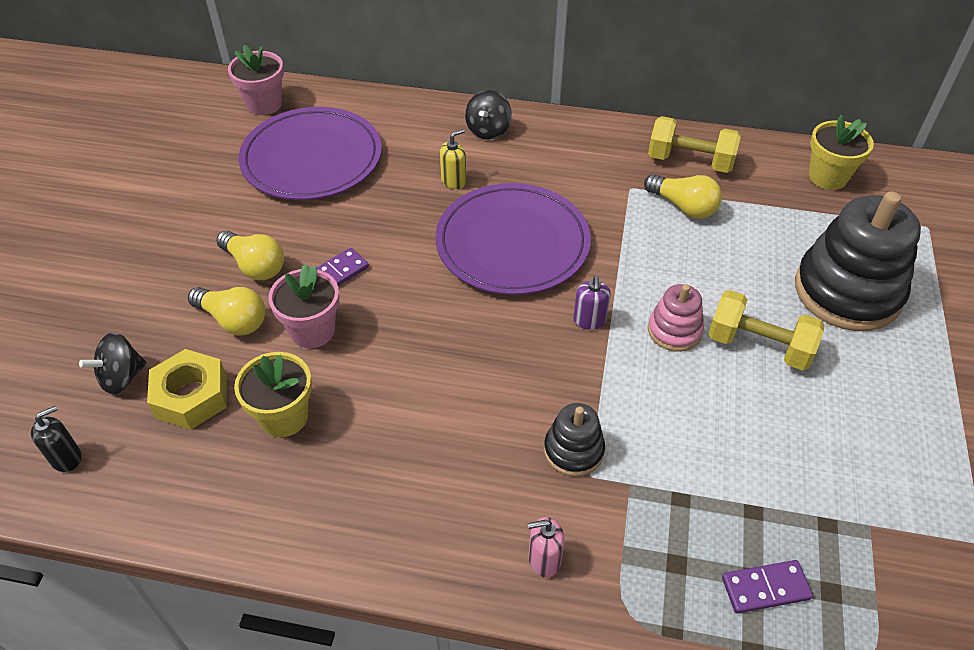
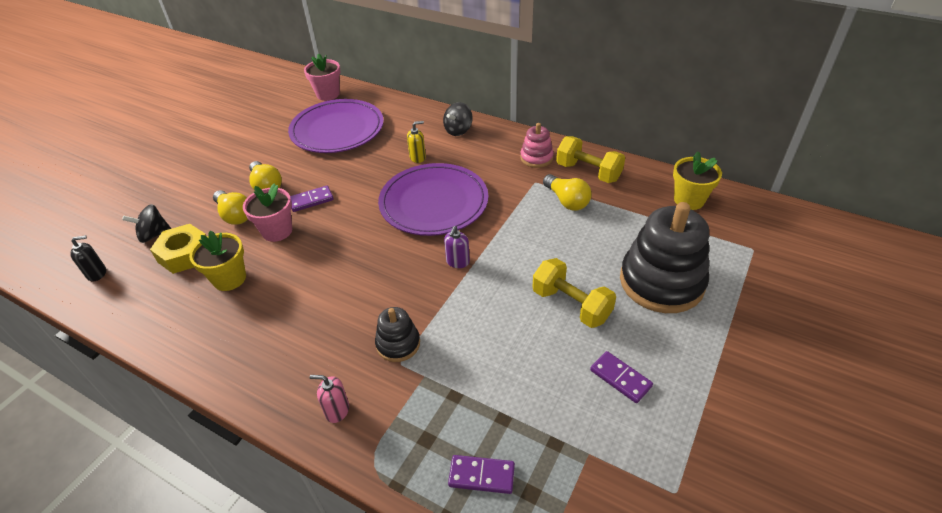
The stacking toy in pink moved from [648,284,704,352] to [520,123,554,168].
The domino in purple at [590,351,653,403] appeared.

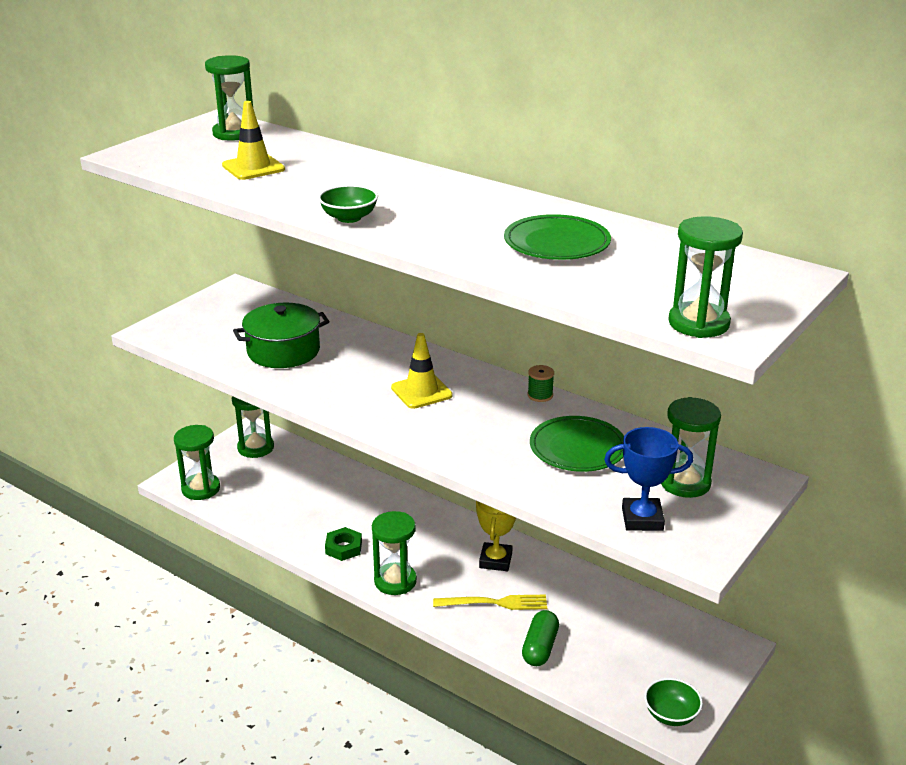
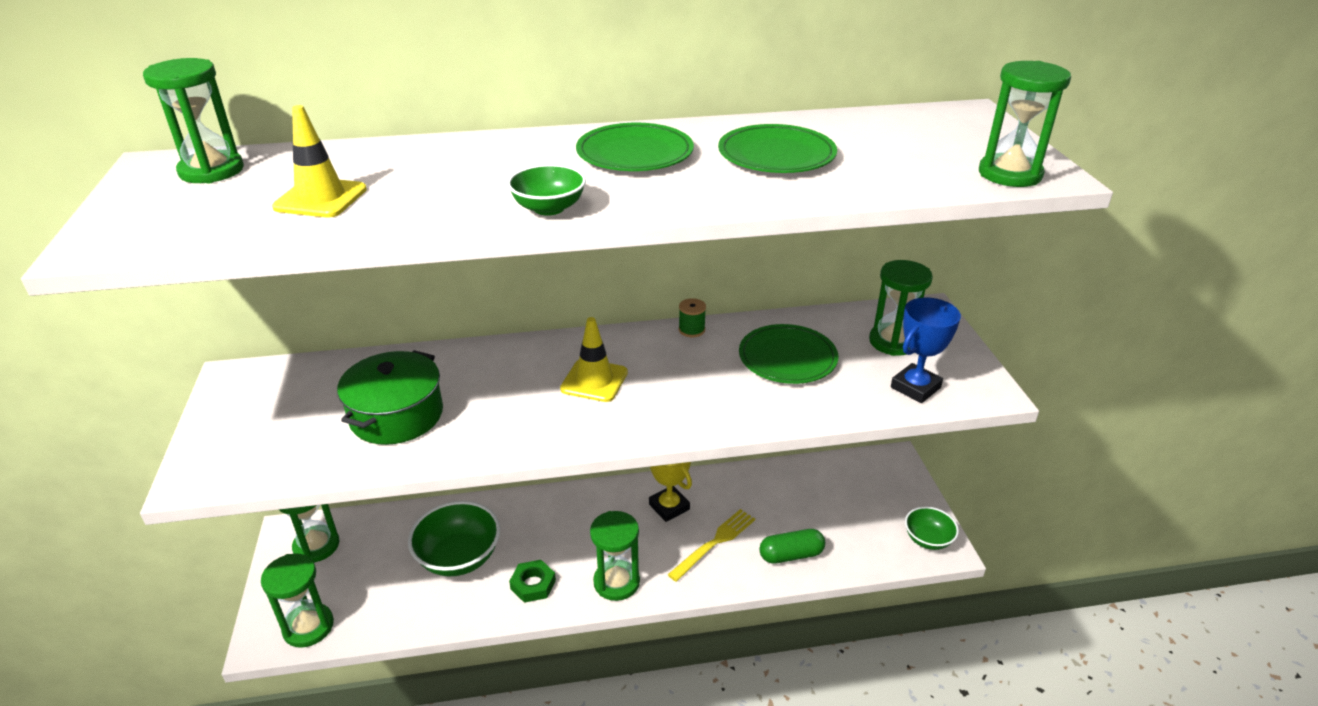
The capsule in green at [522,610,559,666] turned 75 degrees counterclockwise.
The plate in green at [576,123,694,171] appeared.
The bowl in green at [408,501,500,576] appeared.

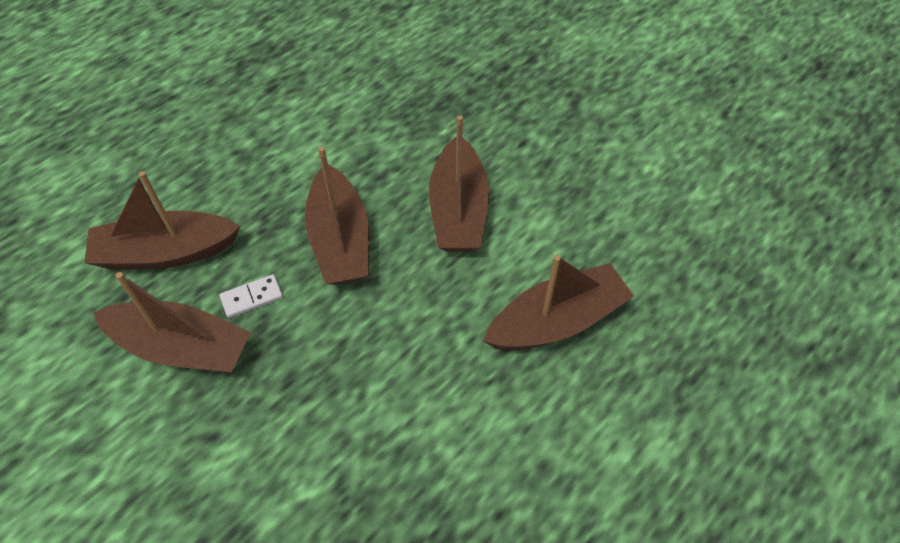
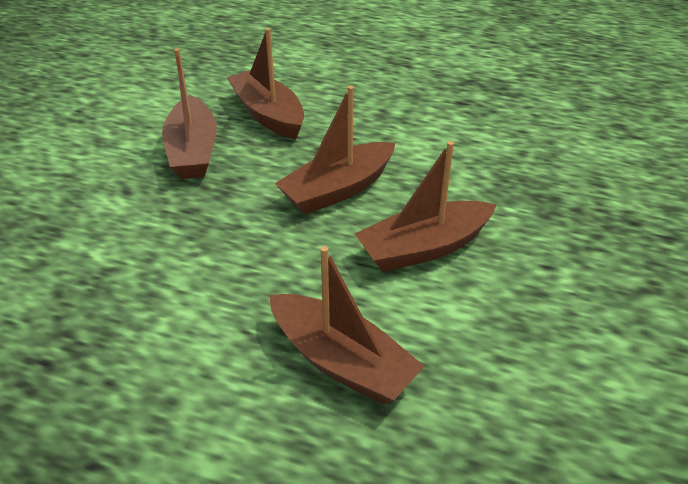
The domino in white at [220,274,283,318] disappeared.

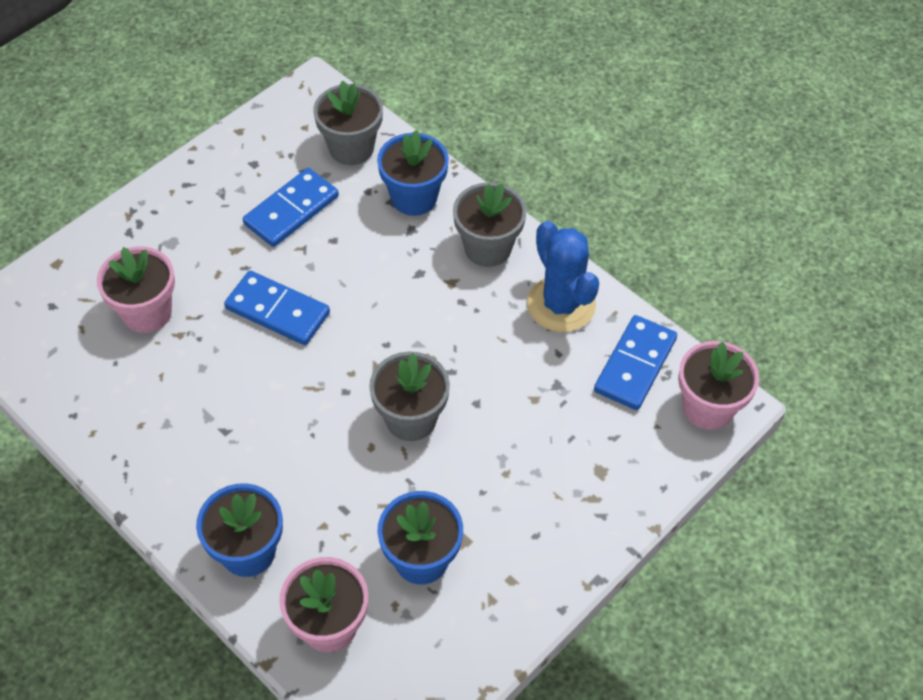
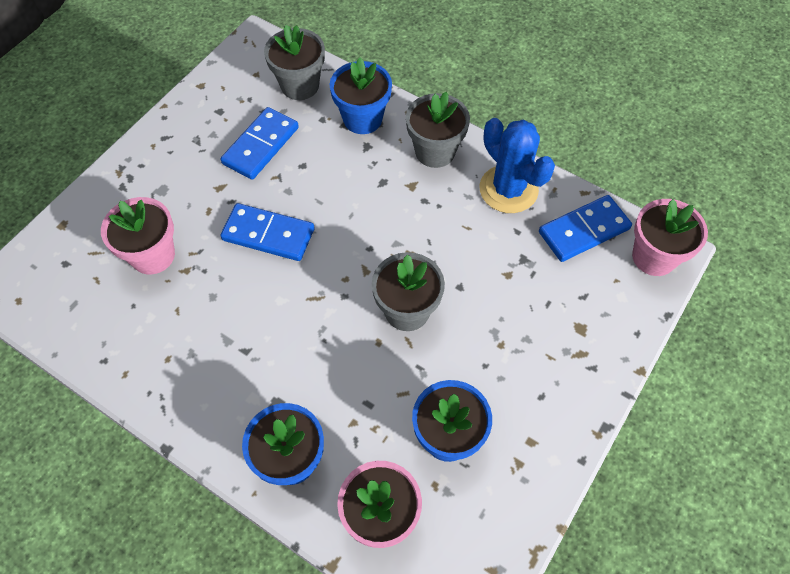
The domino in blue at [594,315,677,410] turned 45 degrees clockwise.

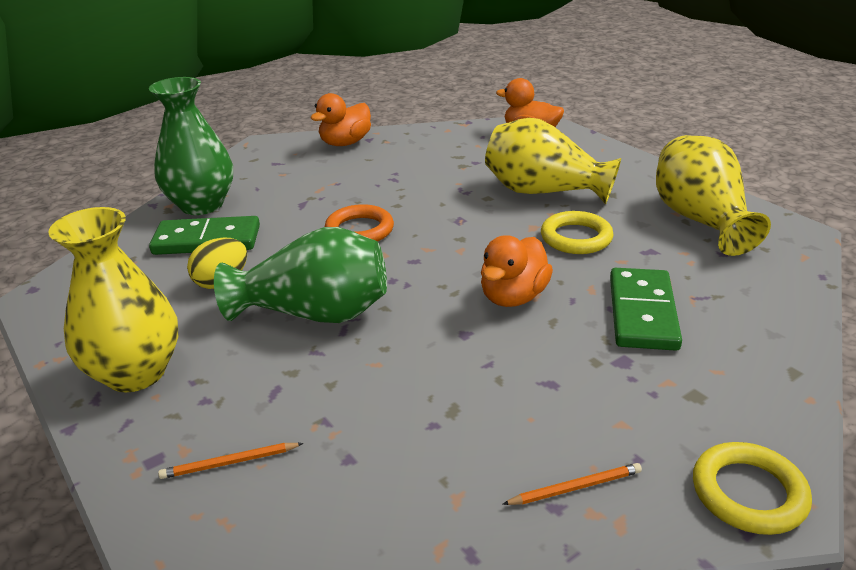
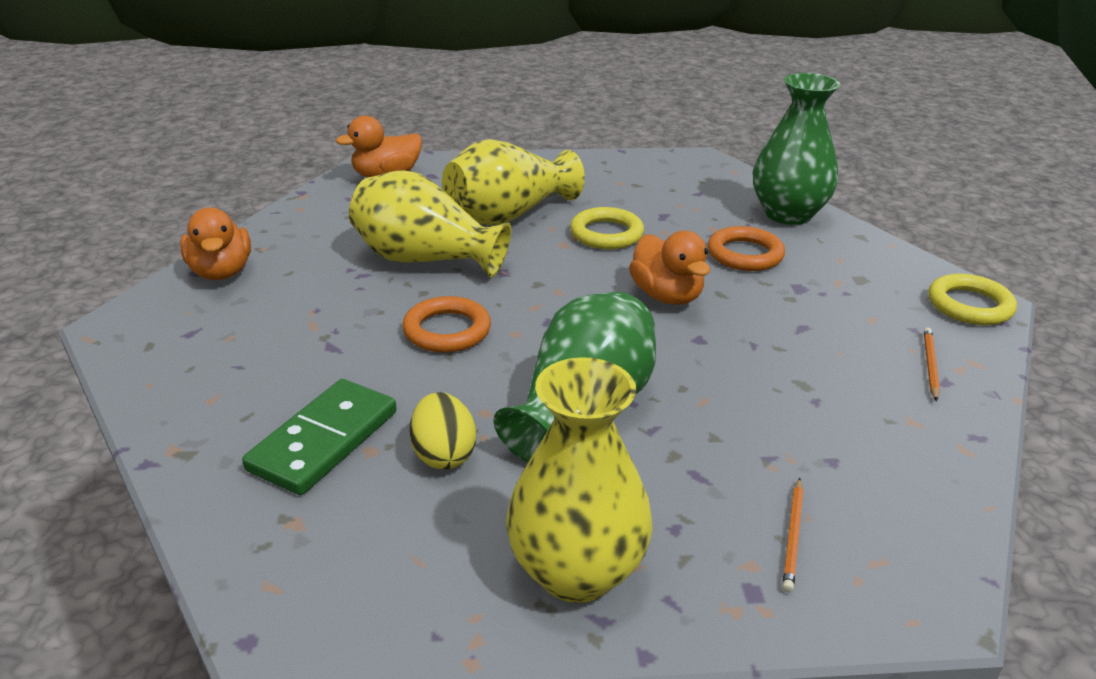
The vase in green moved from [149,77,233,215] to [753,73,840,225].
The vase in yellow moved from [656,135,771,256] to [349,170,511,278].
The domino in green at [610,268,682,351] was replaced by the ring in orange at [707,226,785,271].

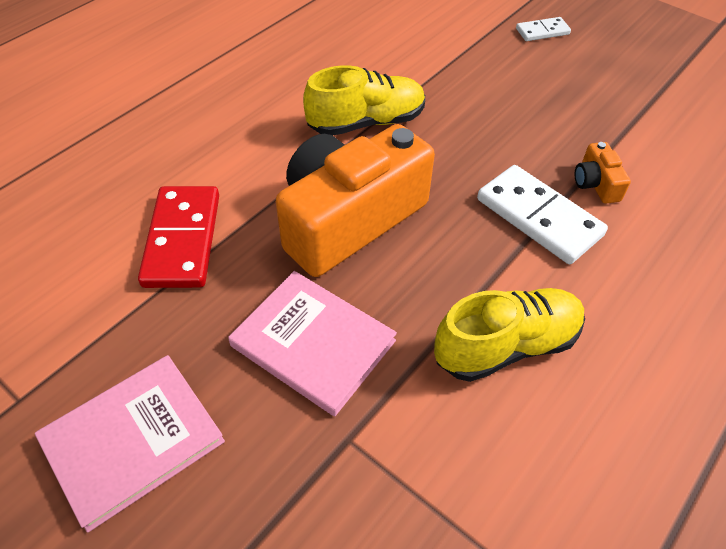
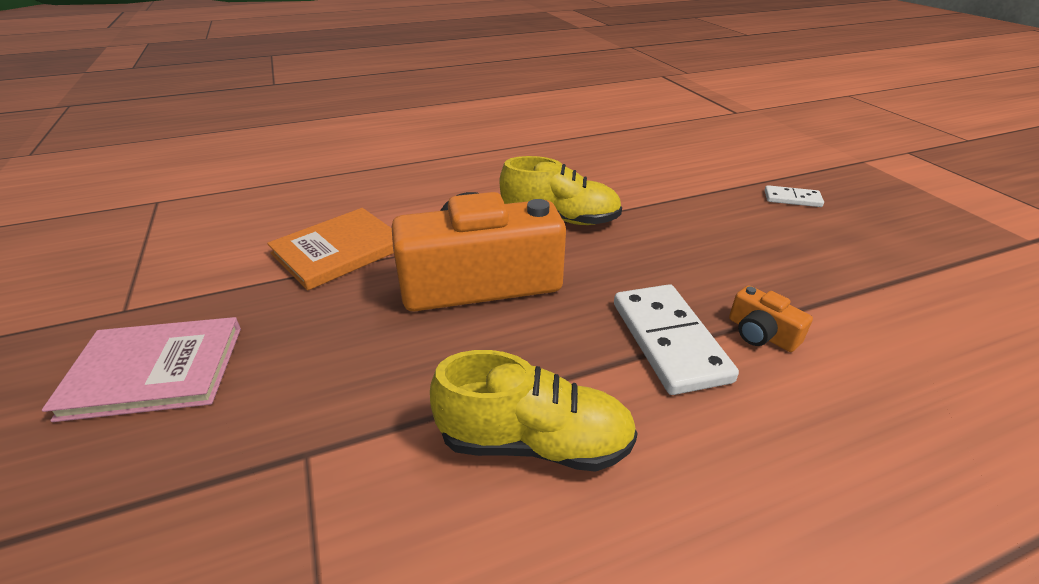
The camera in orange at [575,142,631,204] turned 60 degrees counterclockwise.
The domino in red at [138,186,219,288] was replaced by the book in orange at [267,208,394,291].
The book in pink at [228,271,397,416] disappeared.

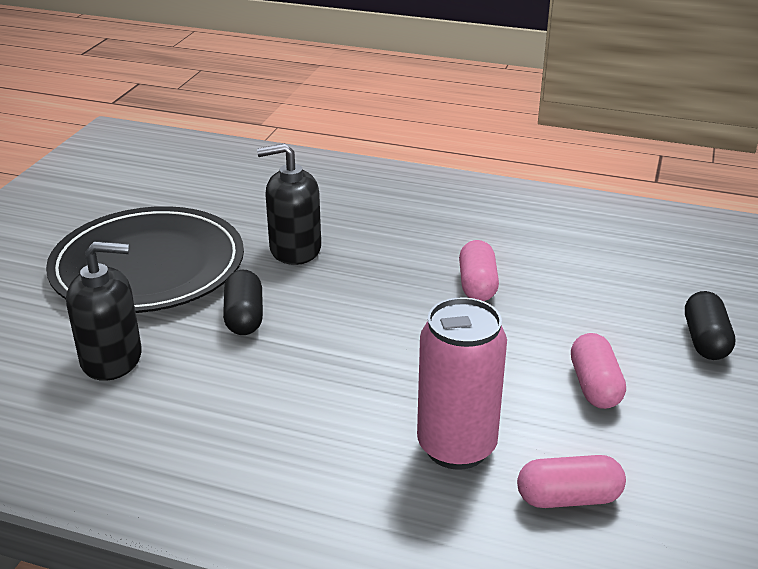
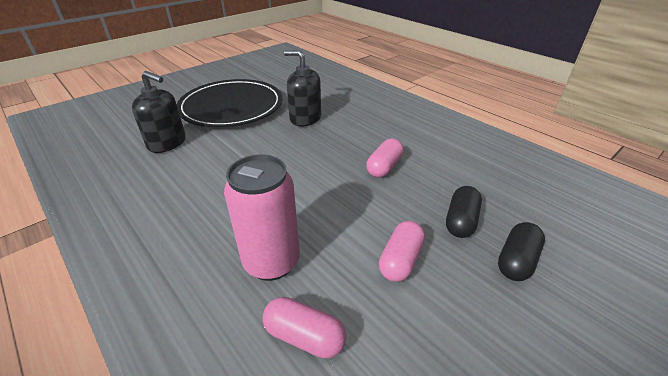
The capsule in black moved from [223,270,263,335] to [446,186,482,238].

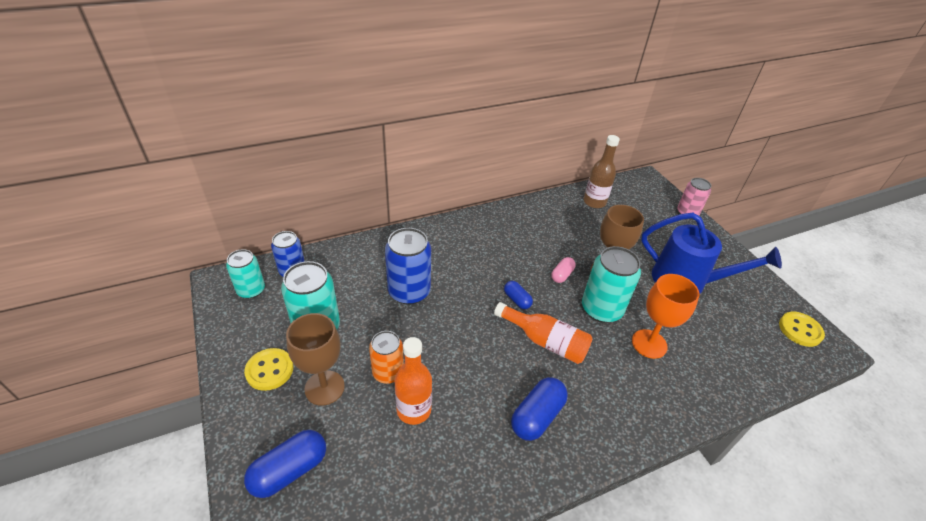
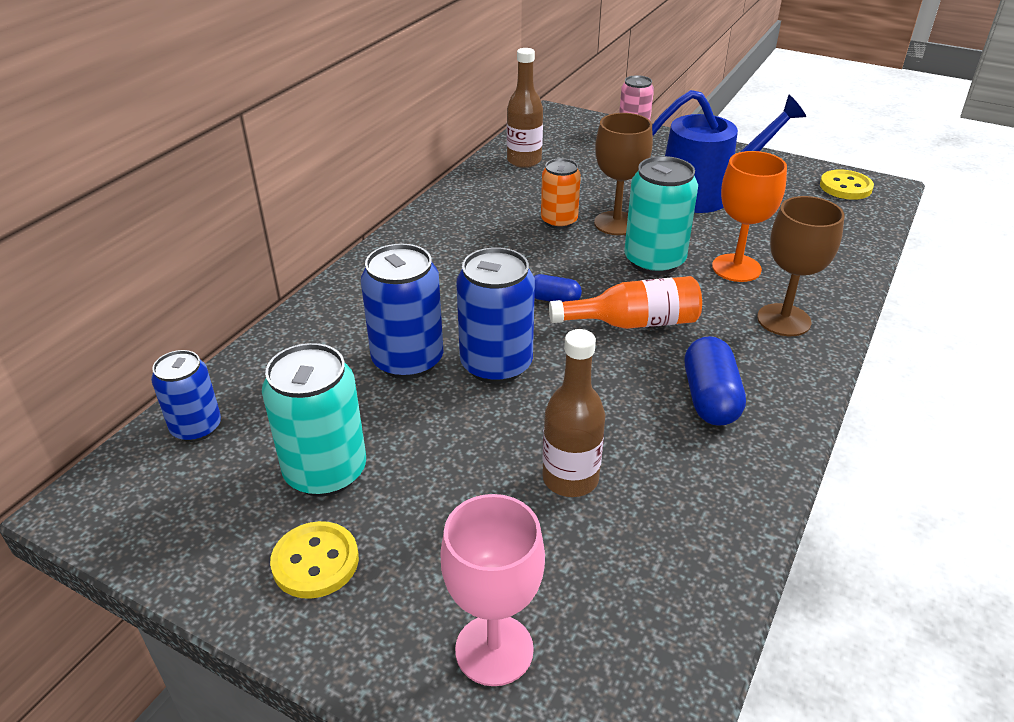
The can in turquoise at [226,249,265,299] disappeared.
The capsule in pink at [551,257,576,283] disappeared.
The goblet in brown moved from [286,313,345,406] to [757,196,845,336].
The can in orange moved from [369,331,404,384] to [541,158,581,229].
The bottle in orange at [395,337,432,425] became the bottle in brown at [542,329,605,497].
The capsule in blue at [244,430,326,498] was replaced by the goblet in pink at [440,494,545,686].
The can in blue at [456,247,535,384] appeared.

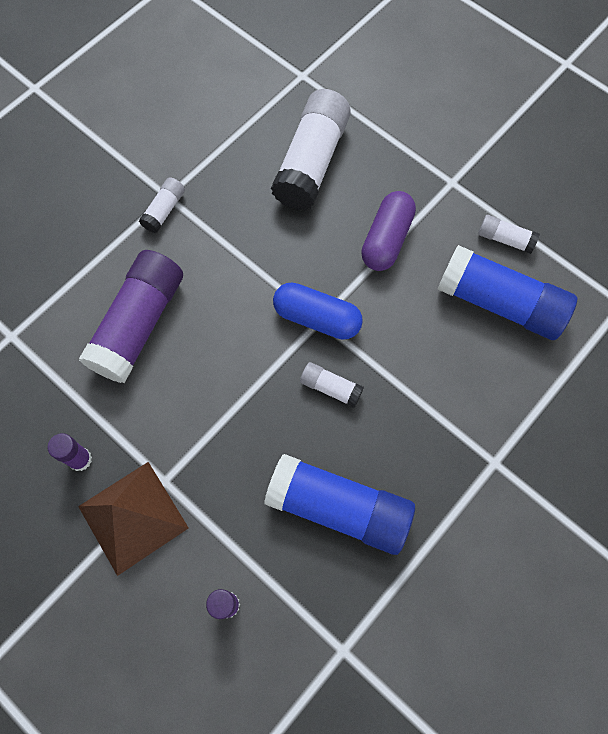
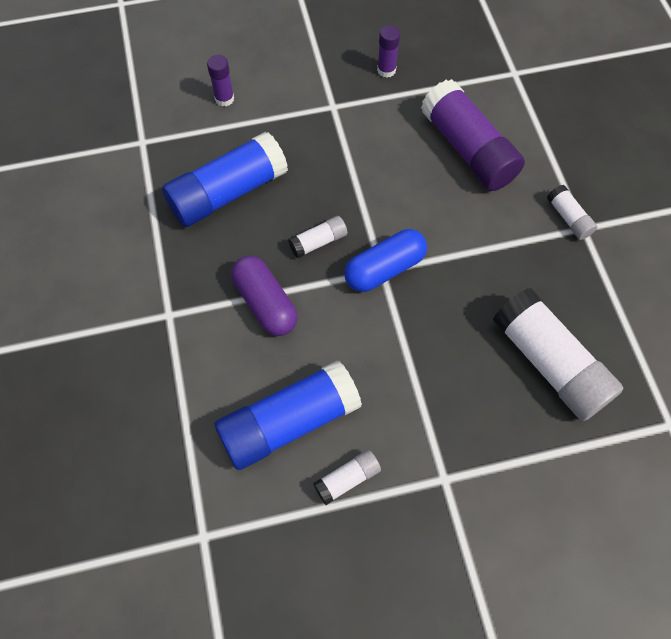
The capsule in purple moved from [361,191,416,271] to [231,256,298,336].
The pyramid in brown at [78,462,189,576] disappeared.

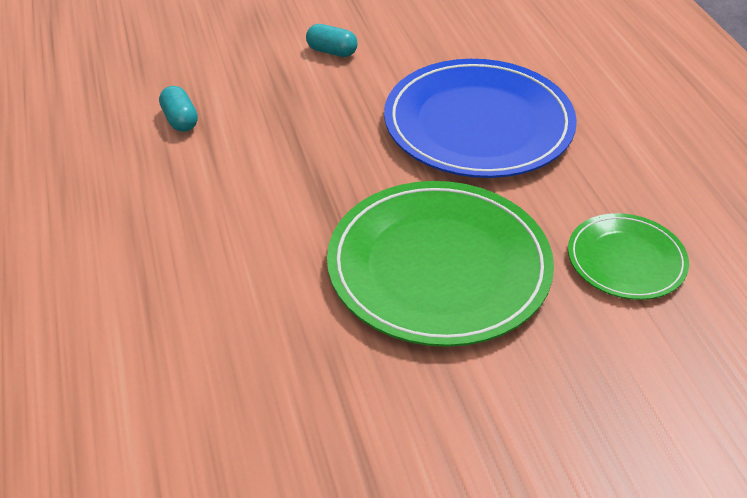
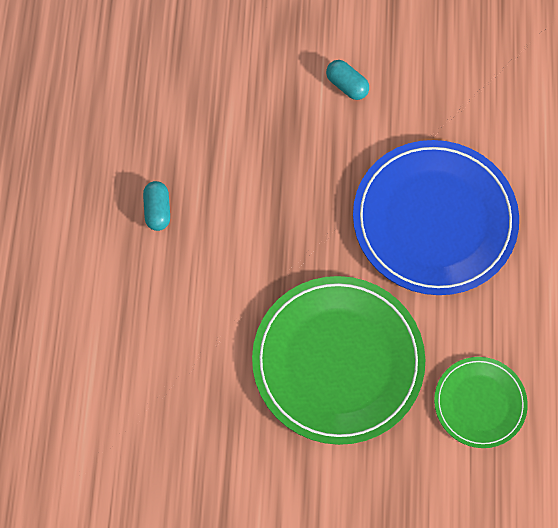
The capsule in turquoise moved from [159,86,198,132] to [143,181,170,231].

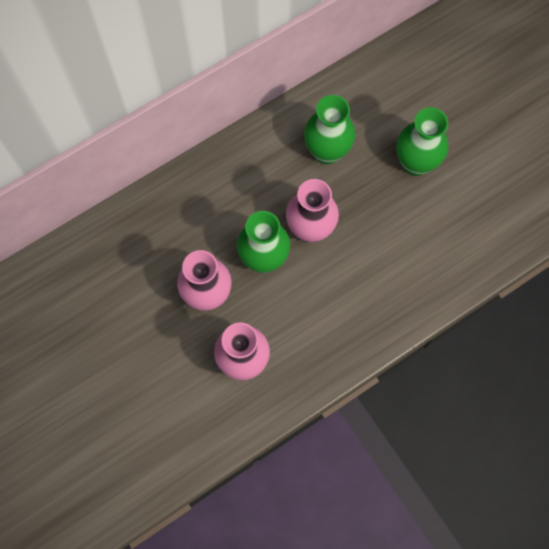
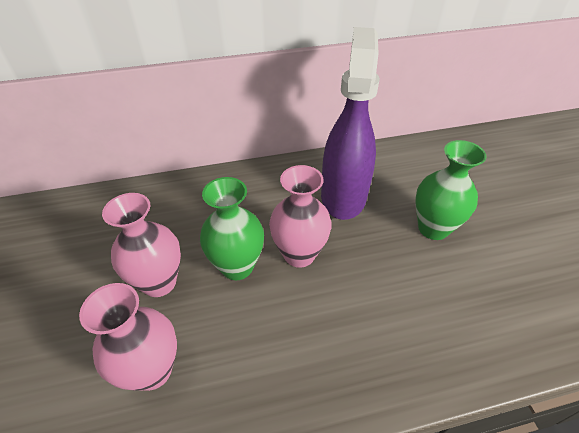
The vase in green at [304,95,355,164] was replaced by the spray bottle in purple at [321,27,380,220].

